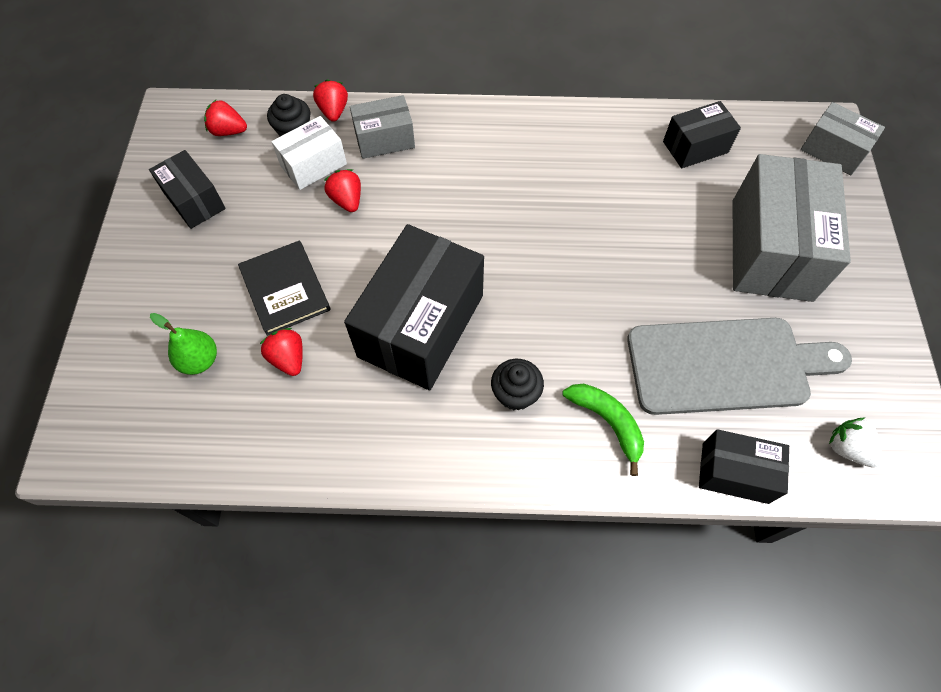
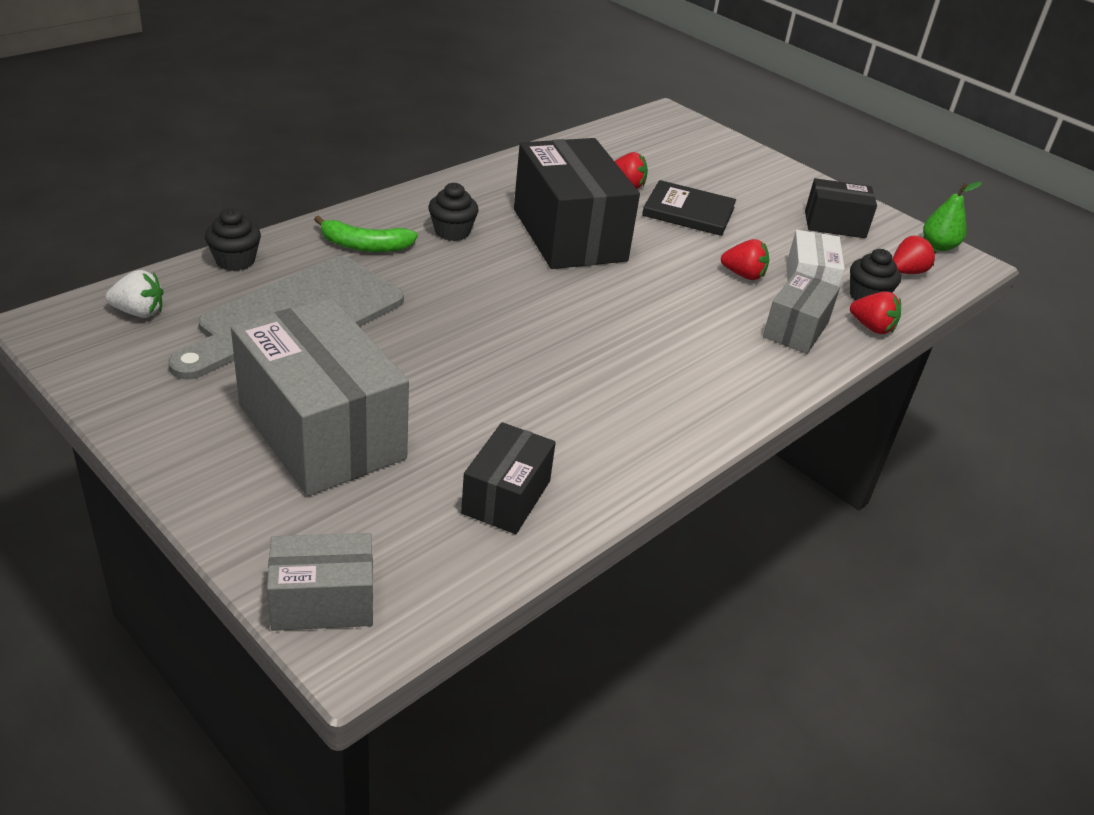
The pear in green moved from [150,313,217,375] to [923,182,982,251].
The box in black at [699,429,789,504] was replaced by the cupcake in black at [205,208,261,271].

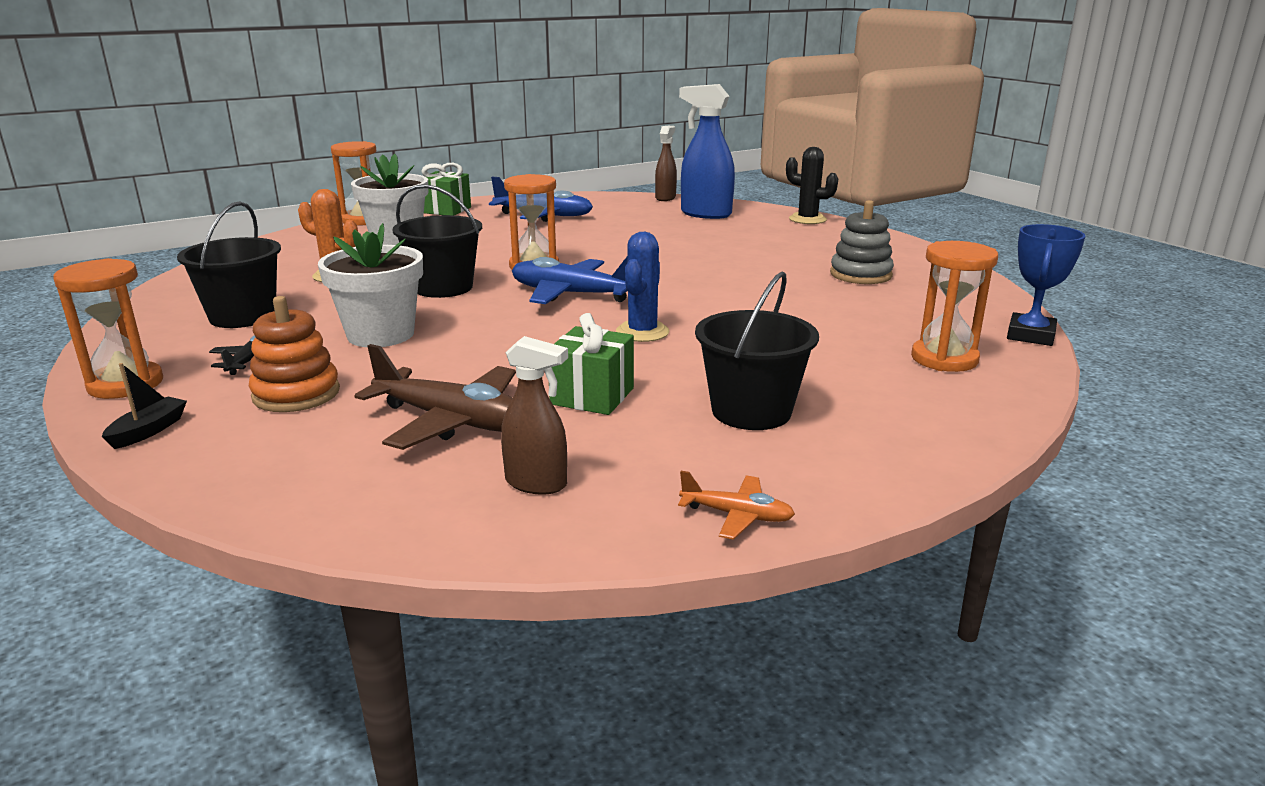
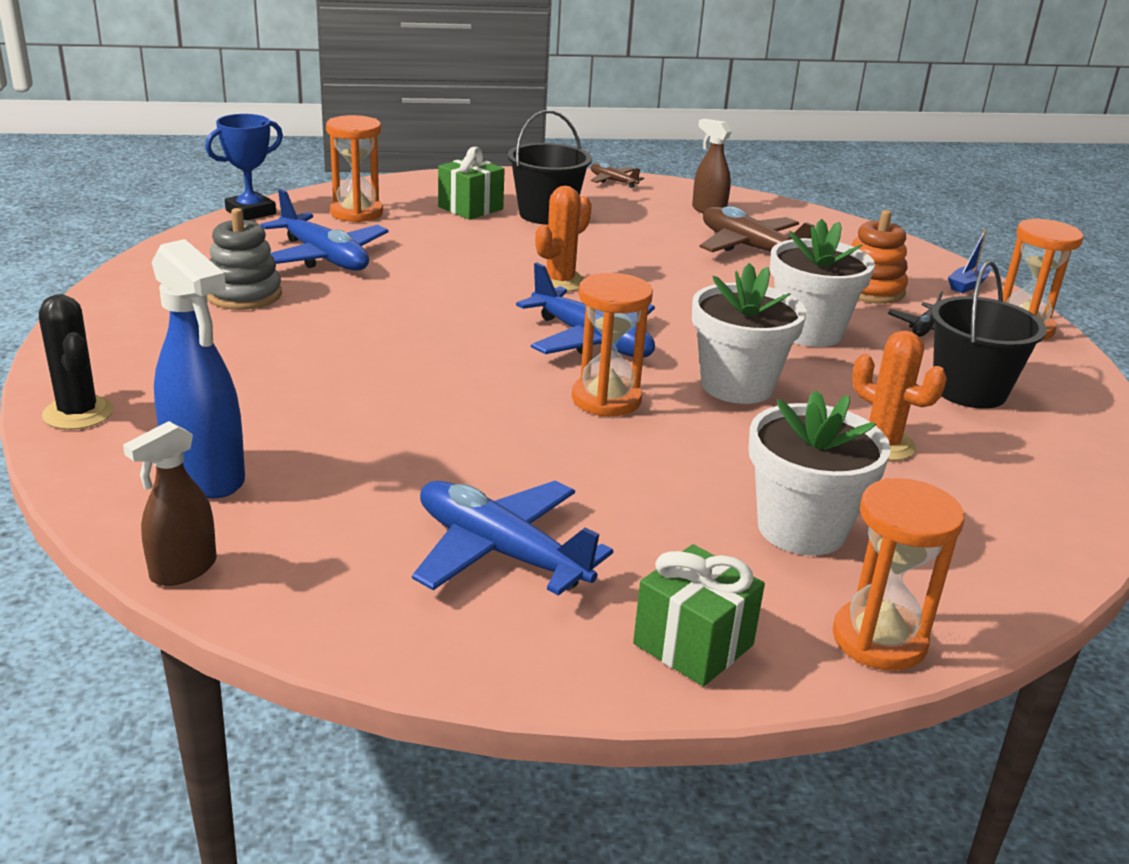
The bucket in black at [392,184,482,298] was replaced by the flower pot in white at [692,263,806,404].
The cactus in blue at [616,232,669,342] became the cactus in orange at [535,186,592,292].
The gift in green moved from [549,313,634,415] to [438,147,505,220].
The boat in black at [102,363,187,449] became the boat in blue at [948,230,991,293].
The plane in orange at [678,471,795,540] became the plane in brown at [591,163,644,188].
The plane in blue at [261,189,389,271] appeared.

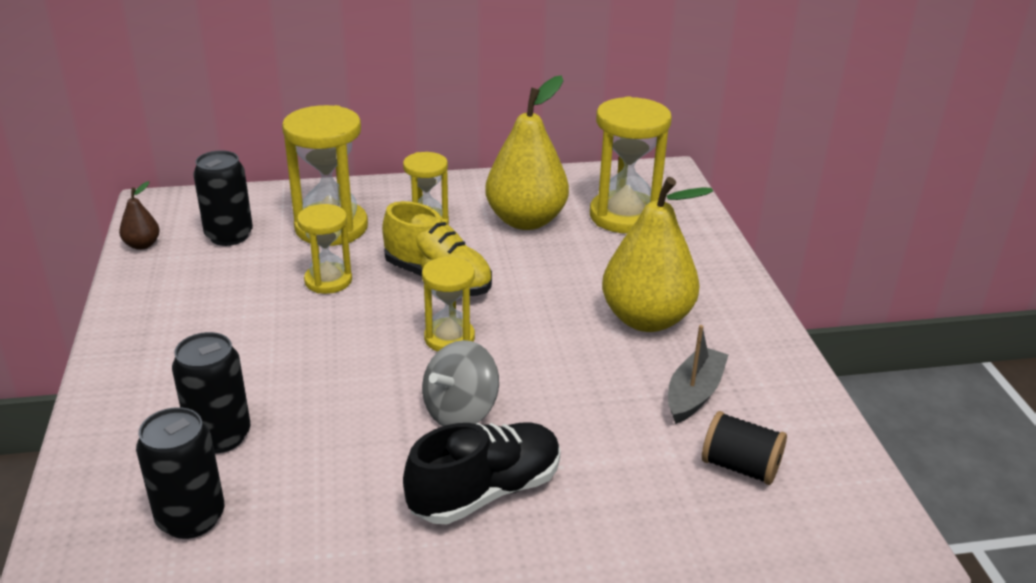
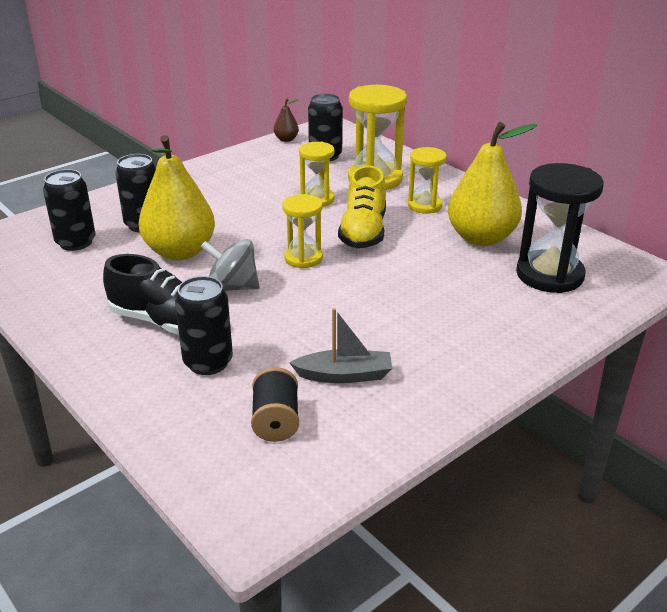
The hourglass in yellow at [590,96,672,234] became the hourglass in black at [516,163,604,293].
The pear in yellow moved from [602,177,713,332] to [139,135,215,260].
The can in black at [175,276,233,375] appeared.

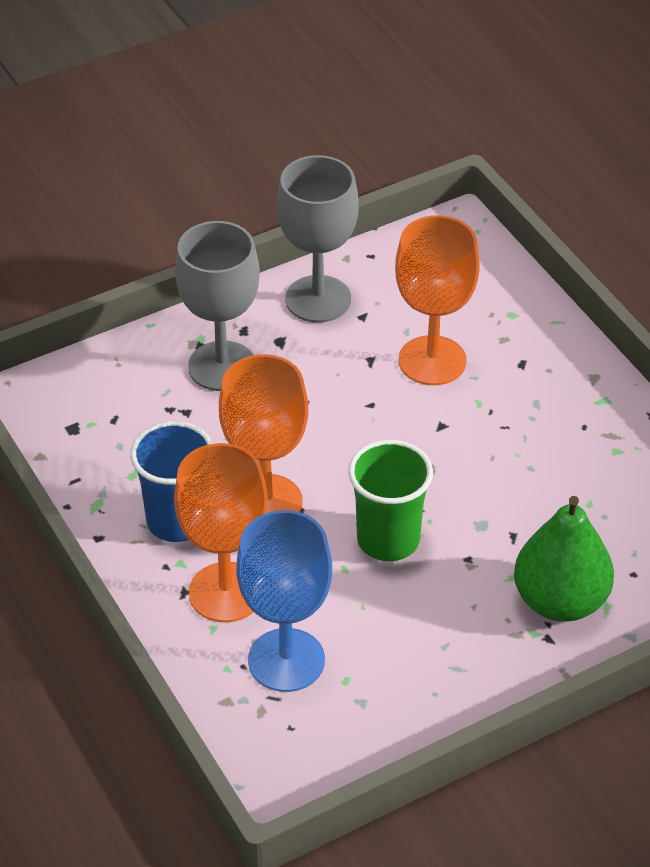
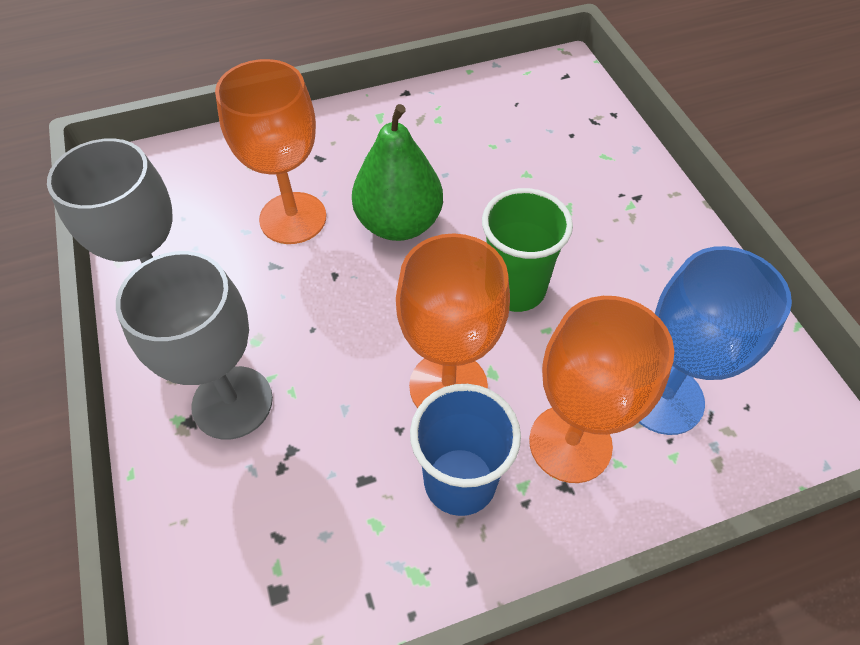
The pear in green moved from [514,496,614,622] to [352,104,443,241].

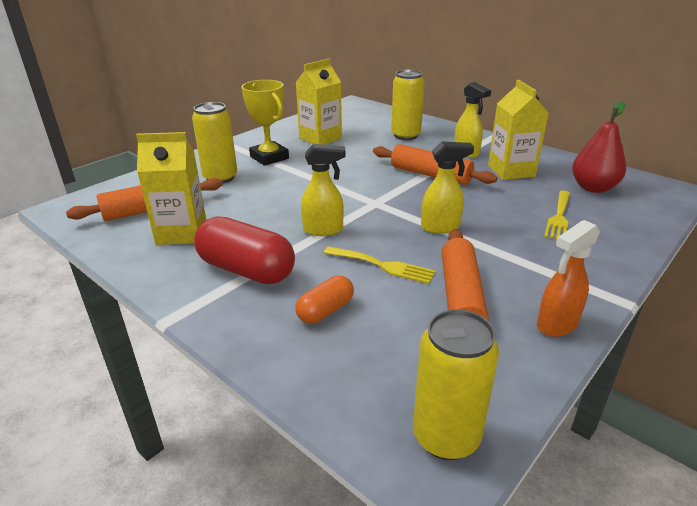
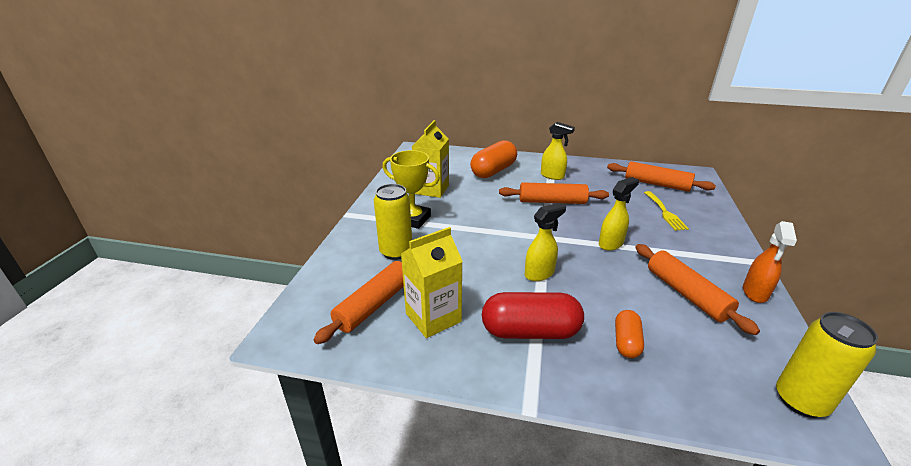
The can in yellow at [391,70,425,140] was replaced by the capsule in orange at [470,140,517,178].
The carton in yellow at [488,80,549,180] disappeared.
The pear in red at [572,101,626,193] was replaced by the rolling pin in orange at [607,161,716,192].
The fork in yellow at [324,246,436,284] disappeared.

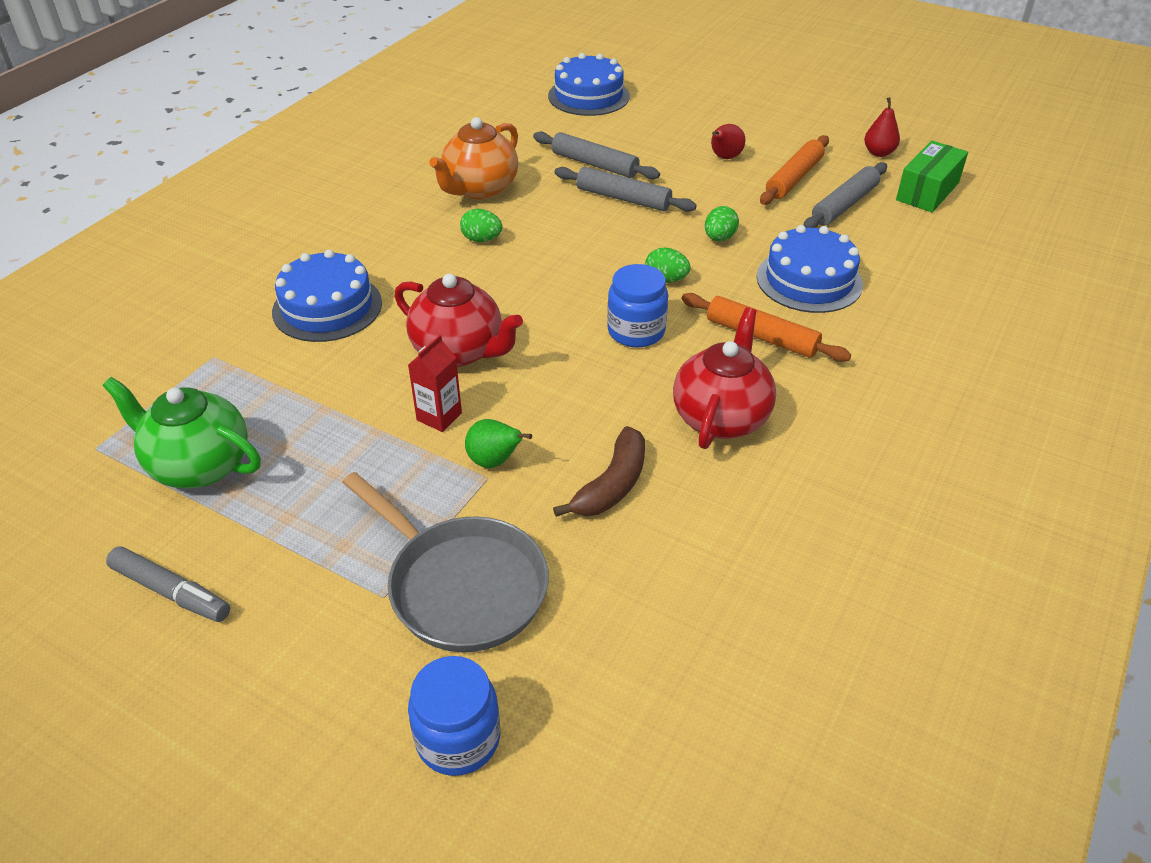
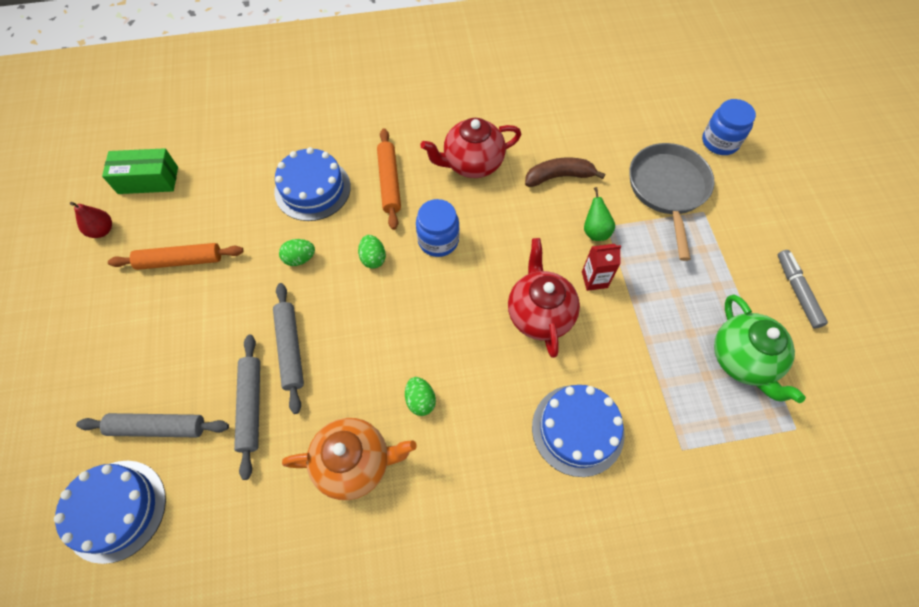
The pear in red at [711,124,745,159] disappeared.
The rolling pin in grey moved from [804,162,887,228] to [76,413,229,437].

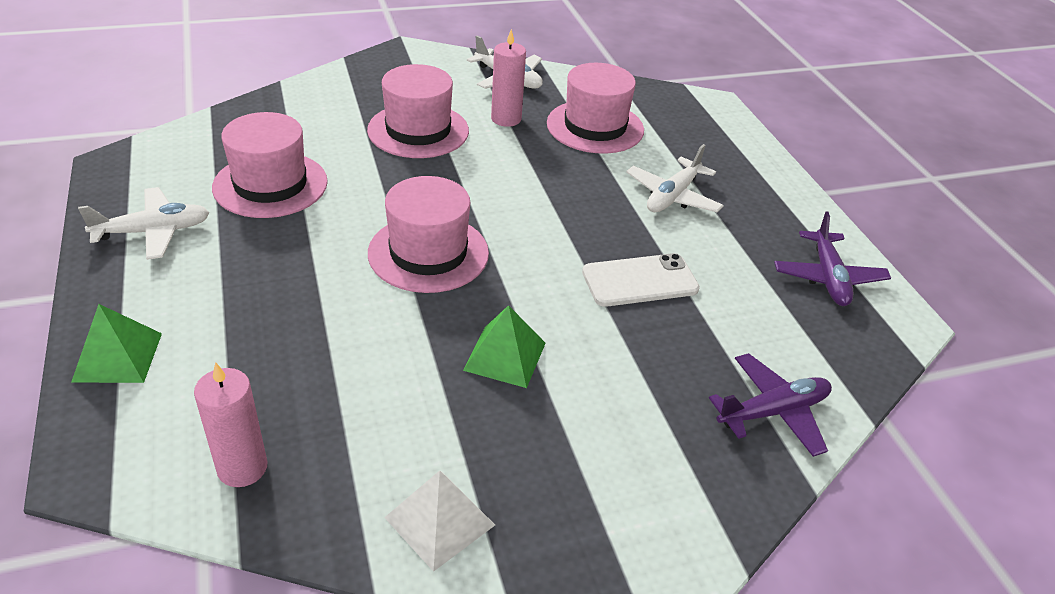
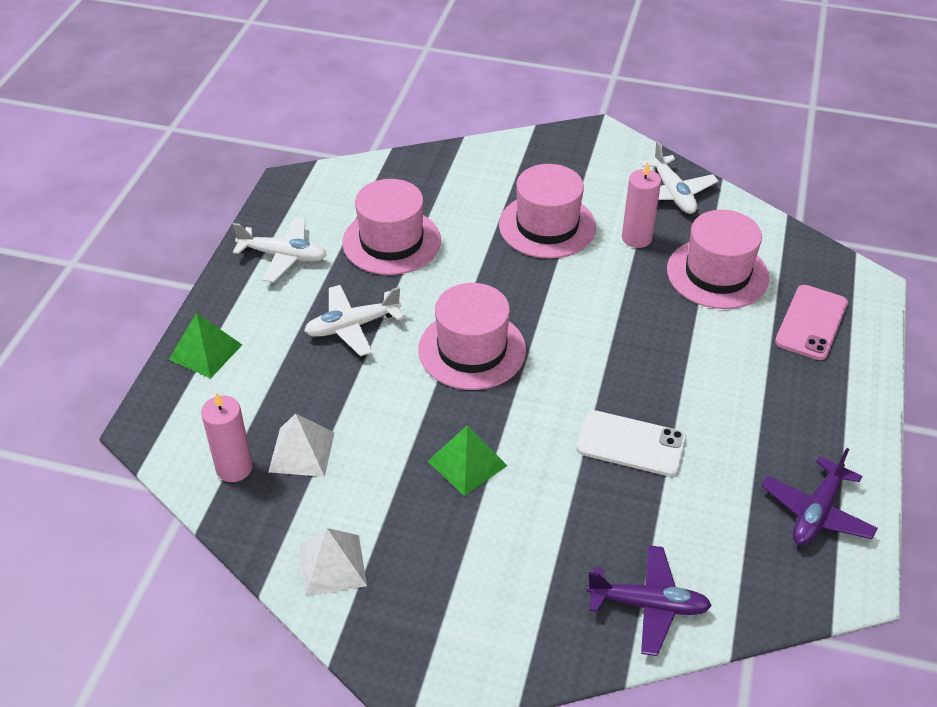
The plane in white moved from [626,144,724,212] to [304,285,404,356].
The phone in pink at [775,285,848,360] appeared.
The pyramid in white at [268,413,335,477] appeared.

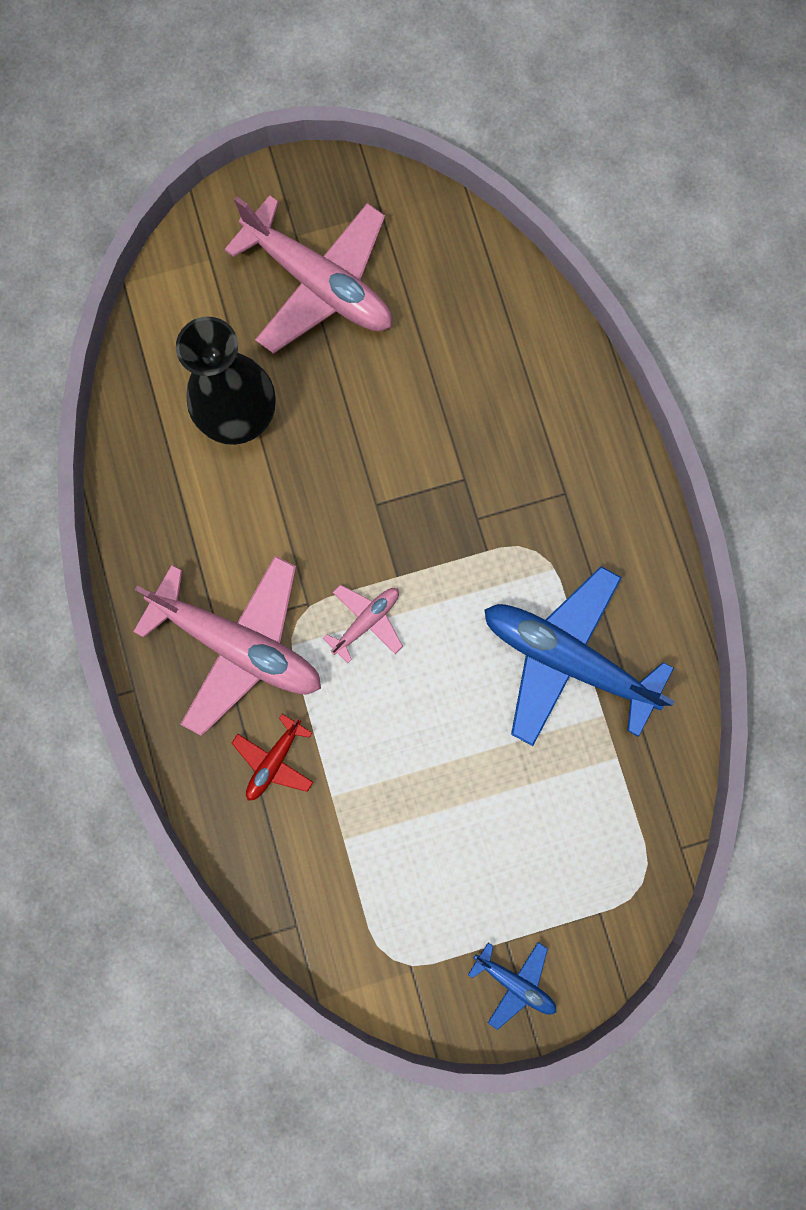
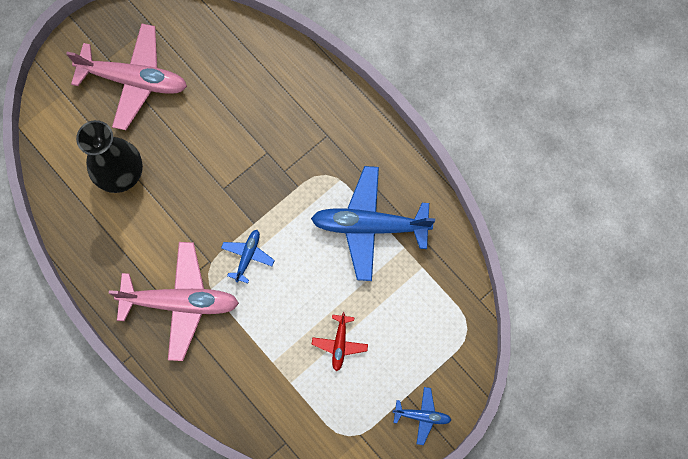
The plane in pink at [323,585,403,663] became the plane in blue at [221,230,275,284].
The plane in red moved from [232,714,313,801] to [312,312,368,371].

